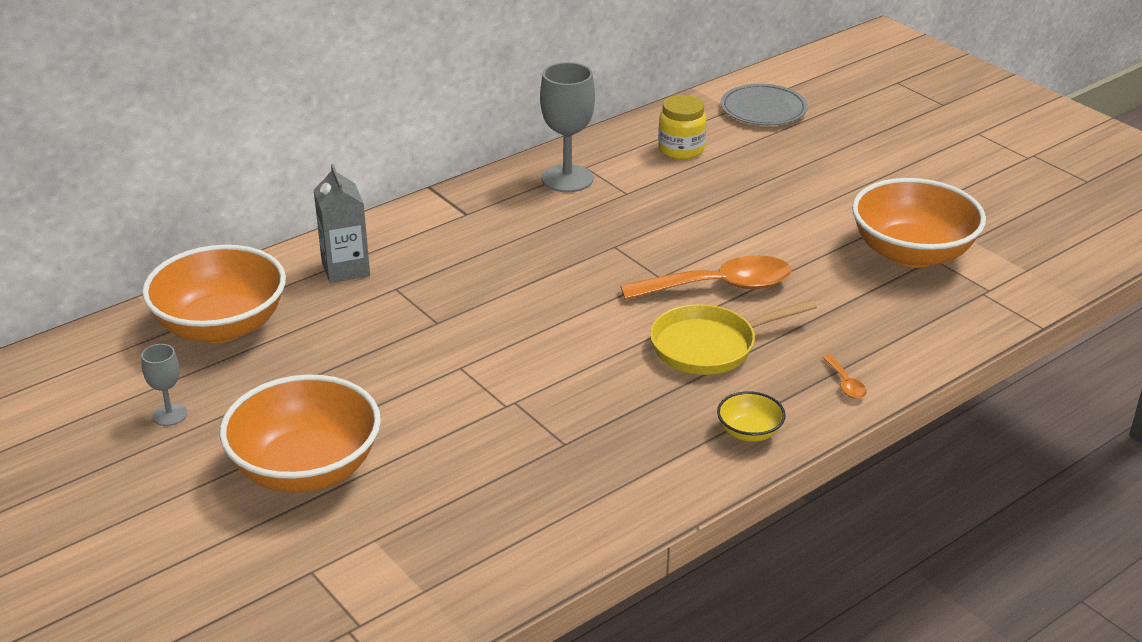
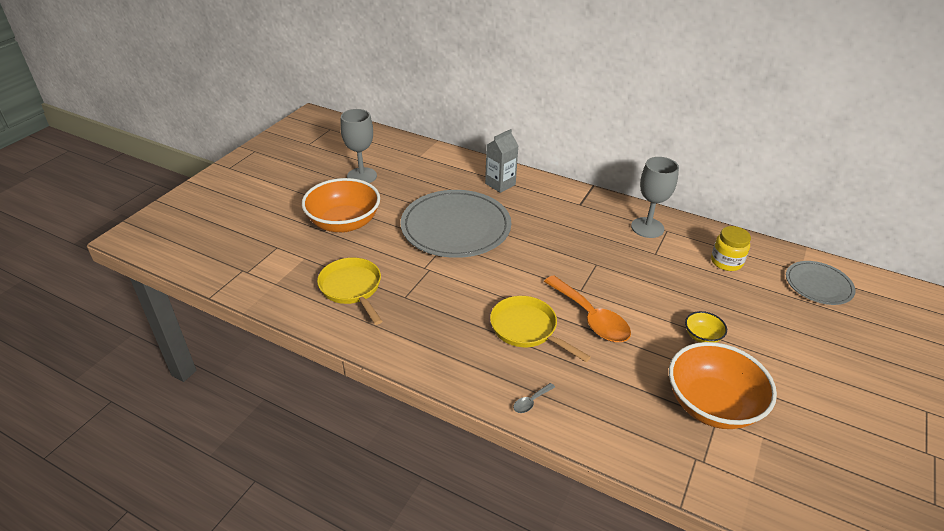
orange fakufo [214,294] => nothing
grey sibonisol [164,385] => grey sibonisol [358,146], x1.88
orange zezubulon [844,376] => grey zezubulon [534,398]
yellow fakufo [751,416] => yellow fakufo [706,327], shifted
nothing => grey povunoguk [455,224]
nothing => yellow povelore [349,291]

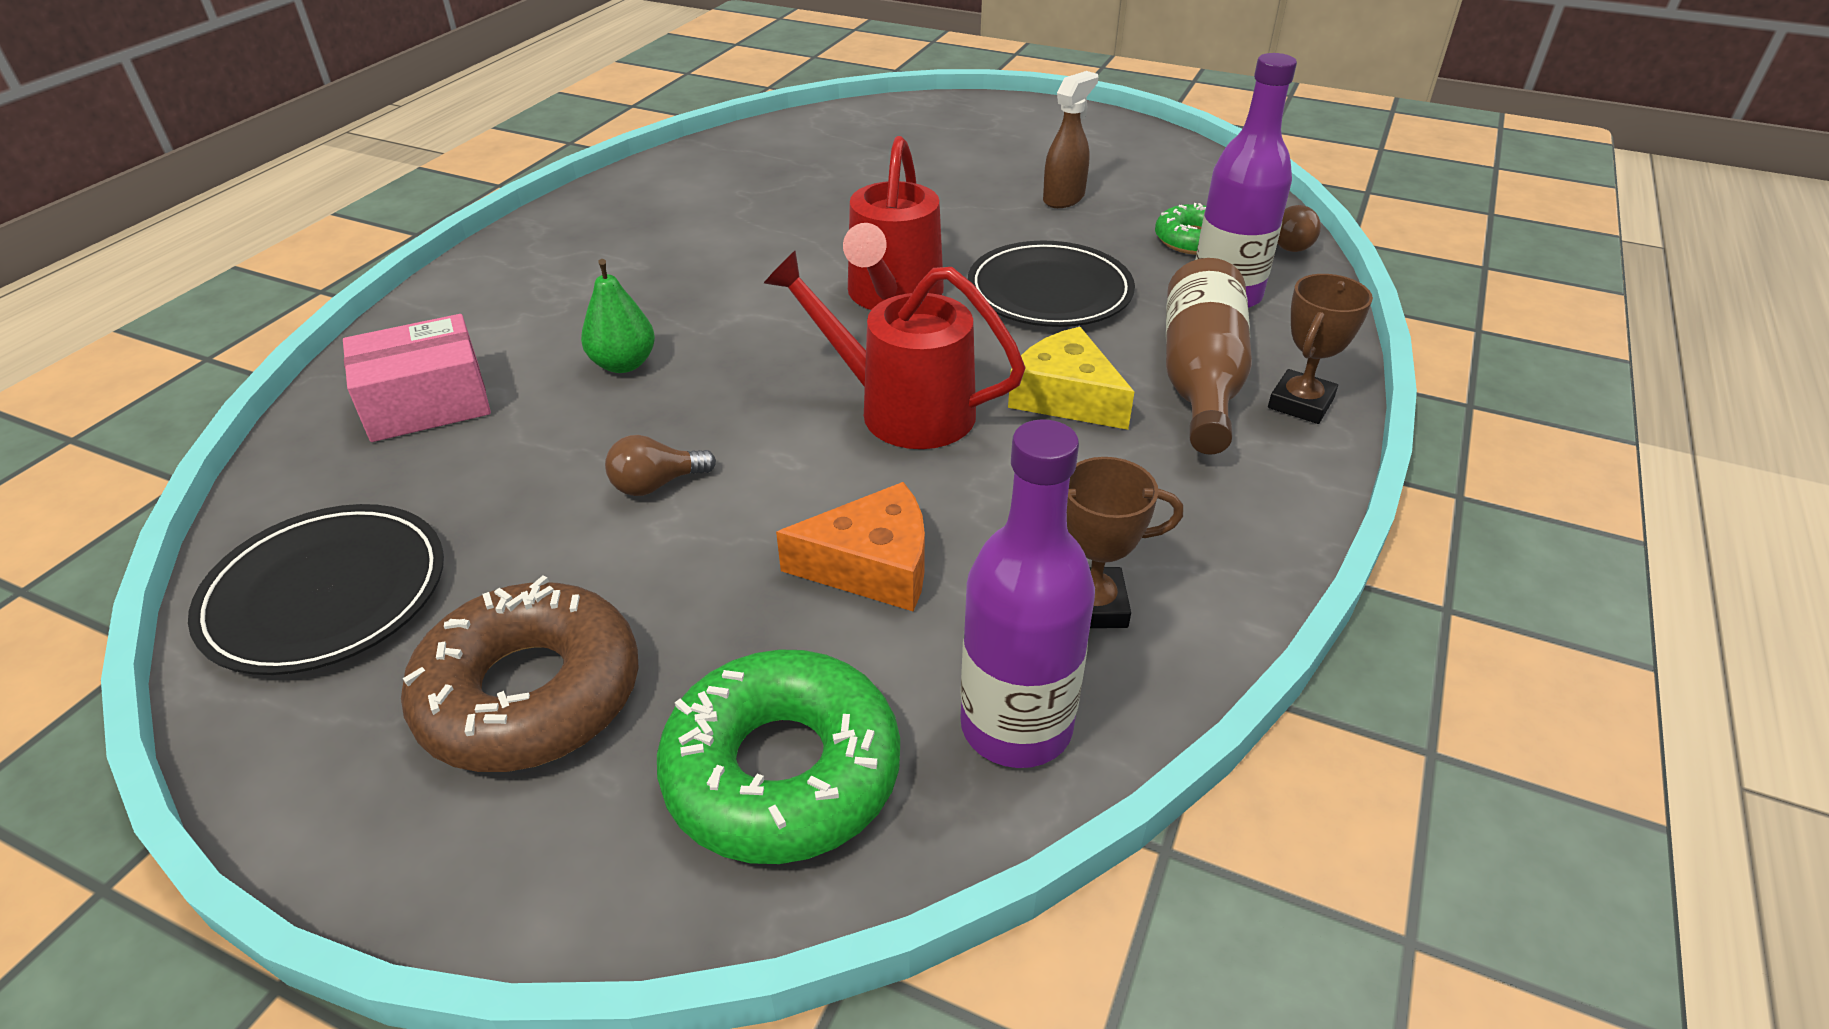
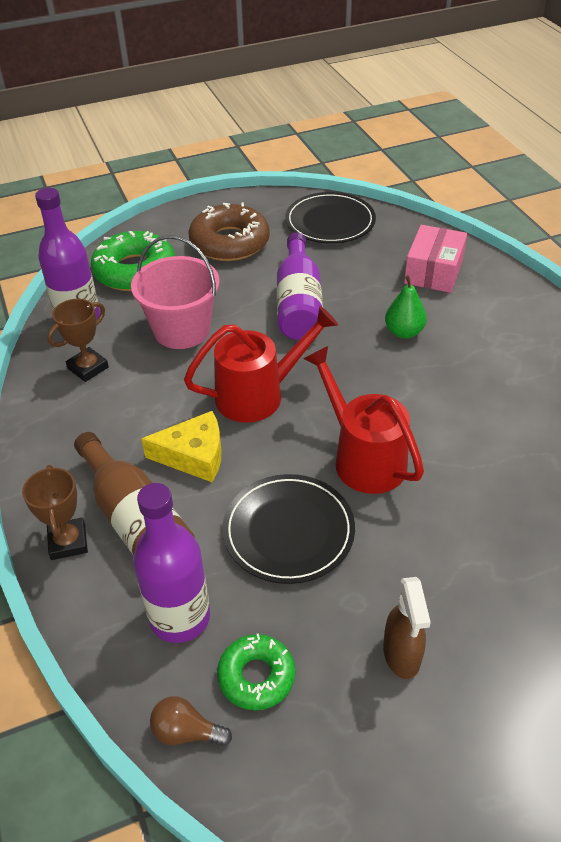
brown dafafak [660,465] => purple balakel [300,286]
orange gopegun [850,546] => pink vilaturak [175,292]

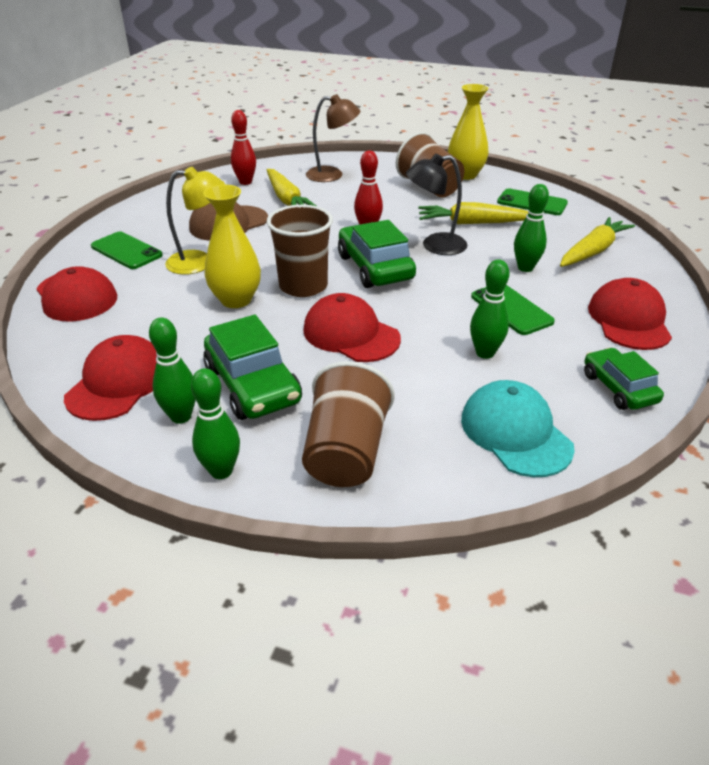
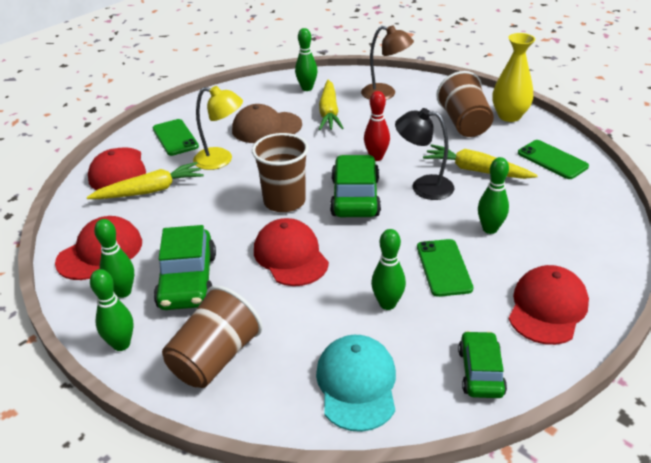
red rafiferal [243,147] => green rafiferal [306,59]
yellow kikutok [232,246] => nothing
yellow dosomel [597,242] => yellow dosomel [145,180], shifted

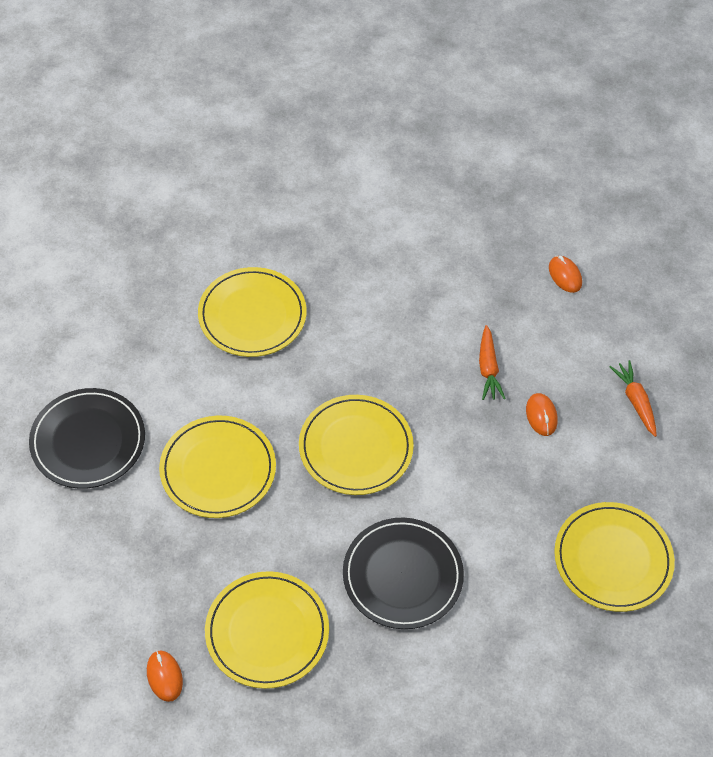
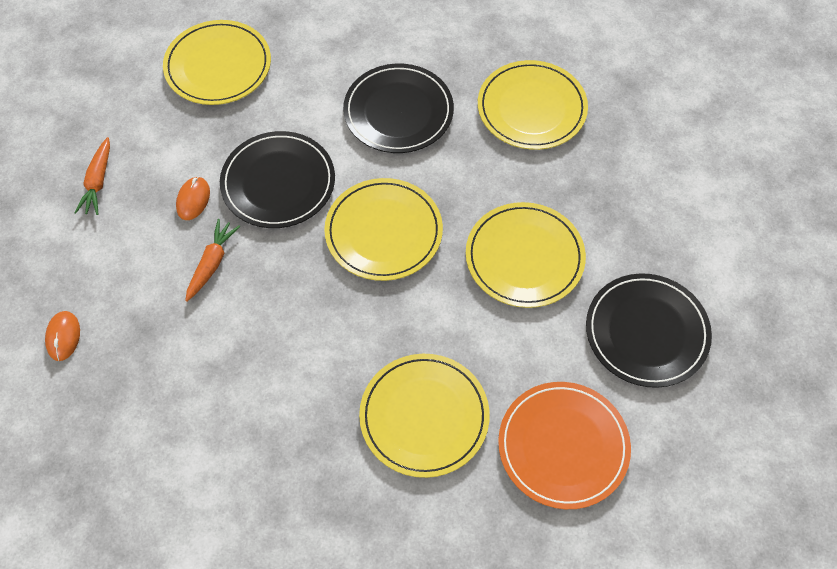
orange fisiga [165,676] => nothing
nothing => black povunoguk [277,179]
nothing => orange povunoguk [564,445]

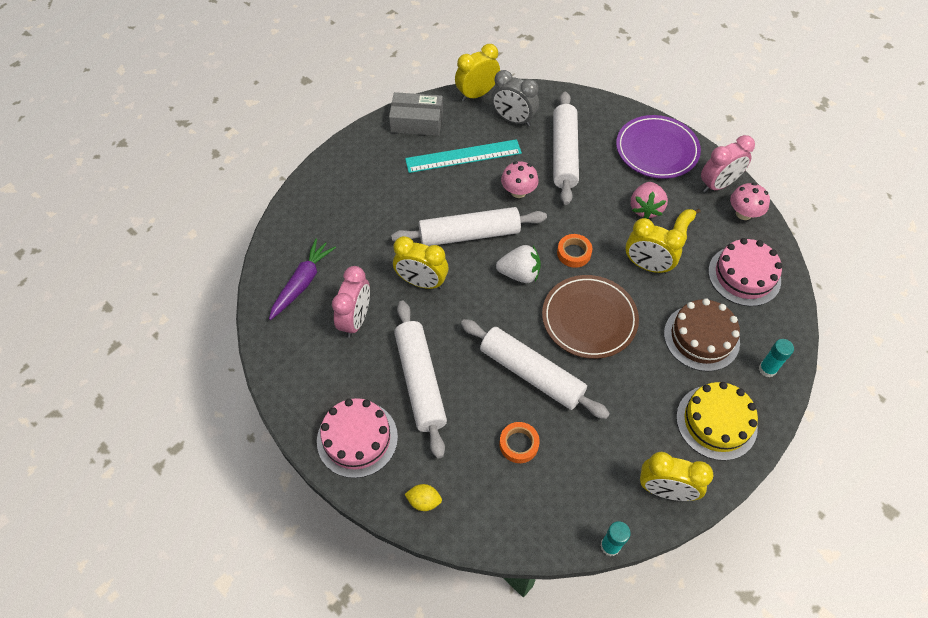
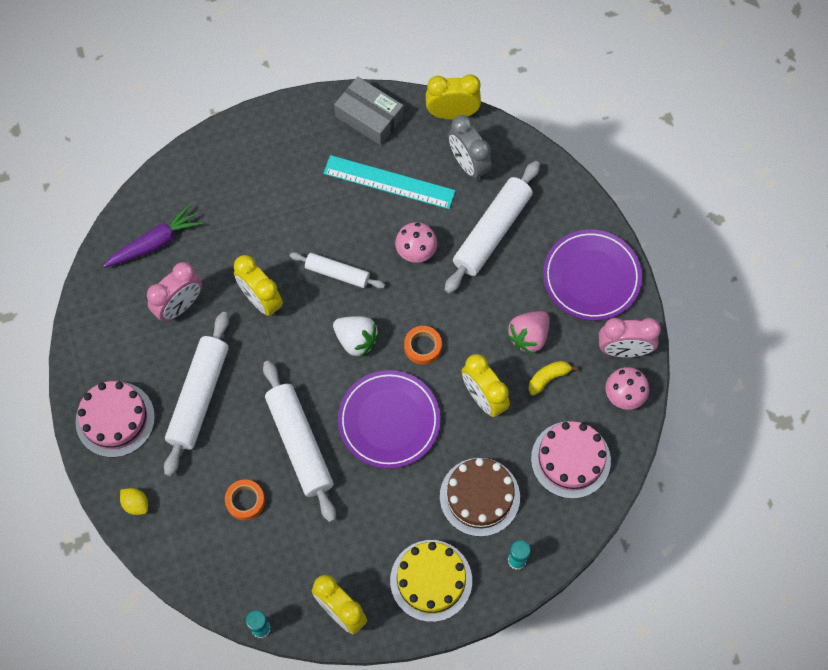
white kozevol [469,226] => white kozevol [337,270], x0.59
brown povunoguk [590,317] => purple povunoguk [389,419]

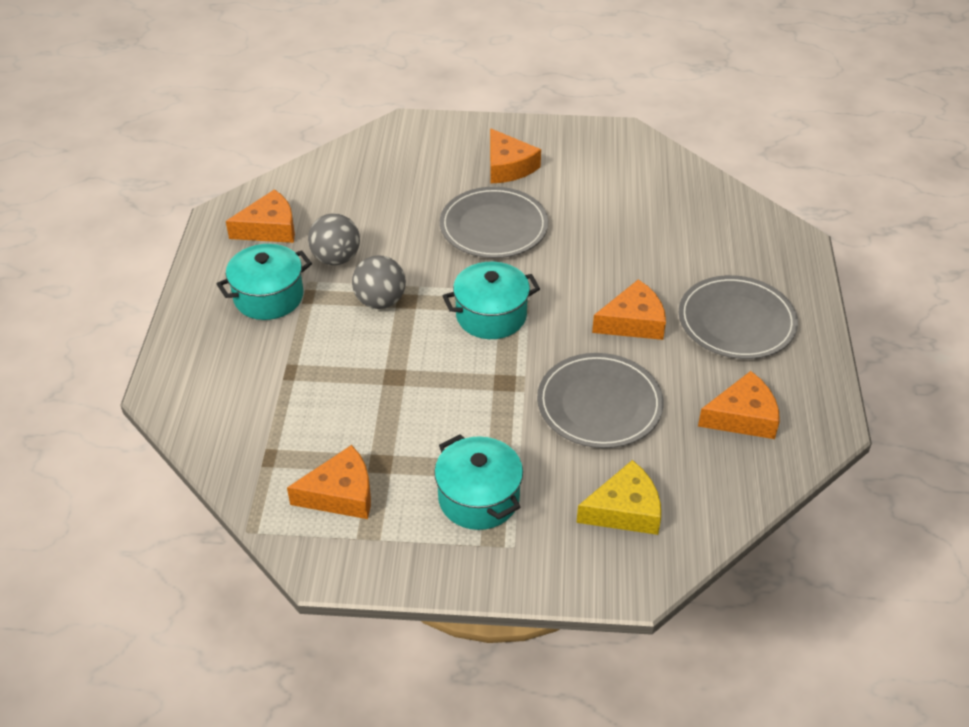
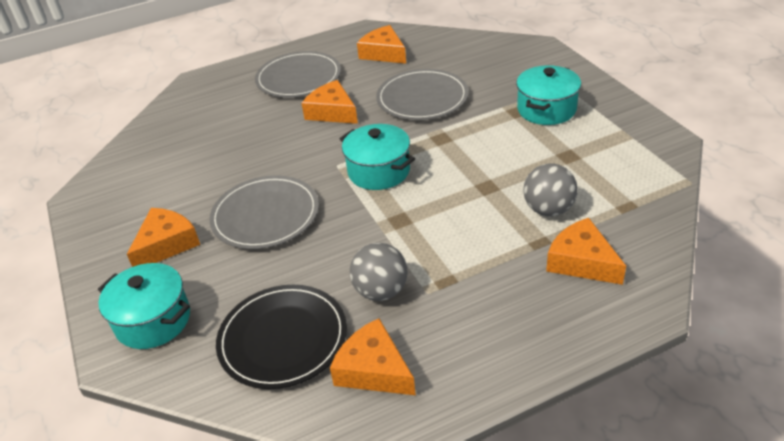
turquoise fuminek [264,282] => turquoise fuminek [144,306], shifted
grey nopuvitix [379,282] => grey nopuvitix [550,190], shifted
orange gopegun [329,482] => orange gopegun [586,251], shifted
yellow gopegun [618,497] => nothing
nothing => black povunoguk [281,337]

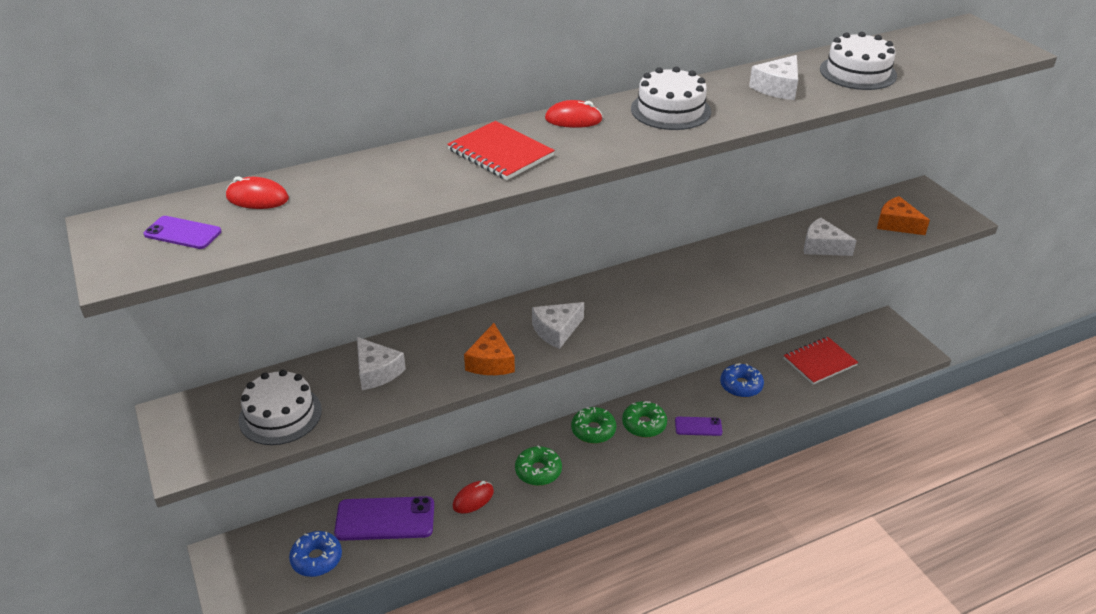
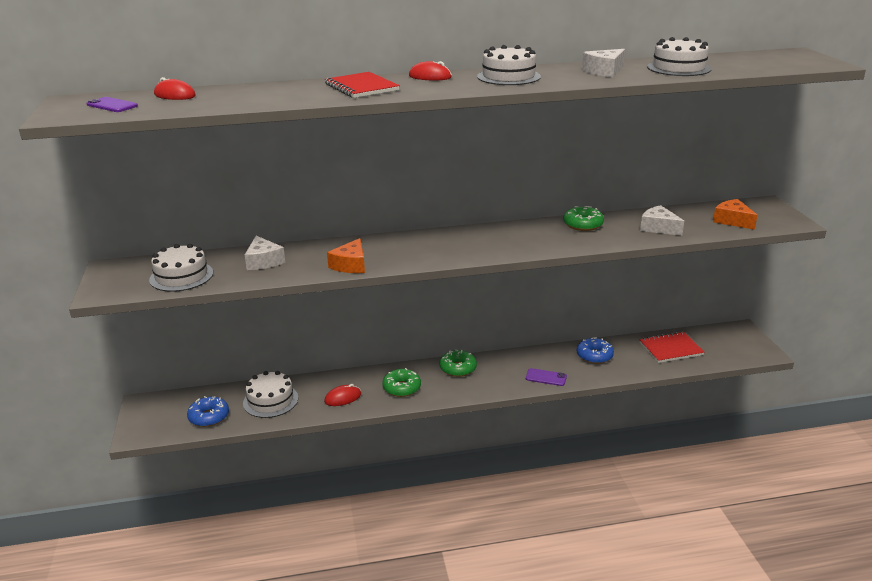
white gopegun [558,325] => nothing
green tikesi [644,419] => green tikesi [583,218], shifted
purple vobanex [384,518] => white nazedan [270,394]

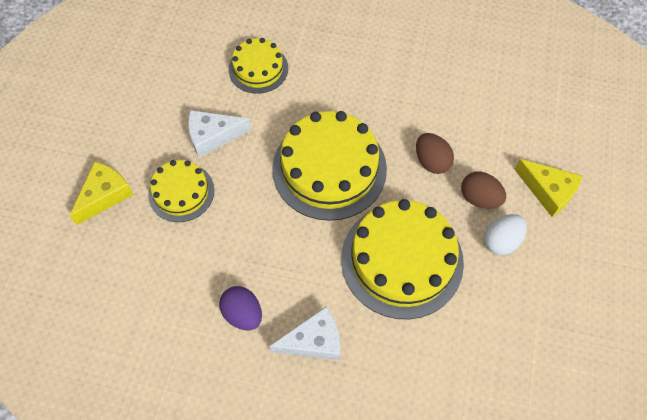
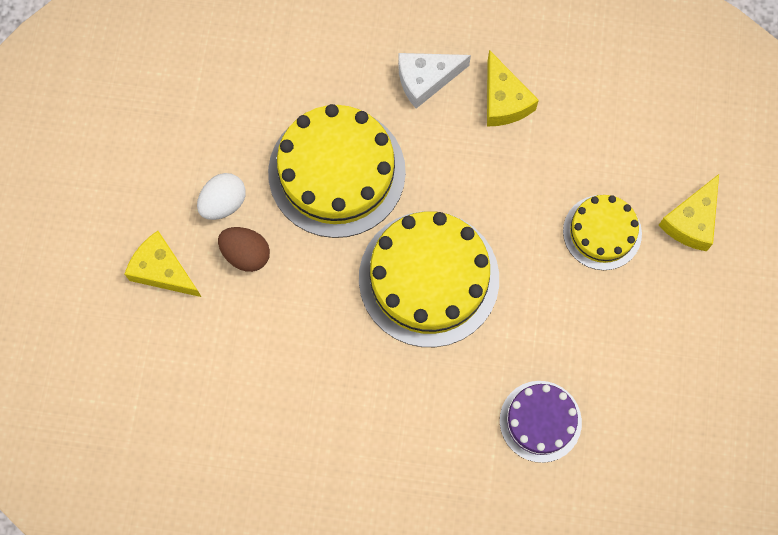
yellow nazedan [258,66] => purple nazedan [541,422]
white gopegun [219,133] => nothing
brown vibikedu [435,153] => nothing
purple vibikedu [240,308] => yellow gopegun [513,88]

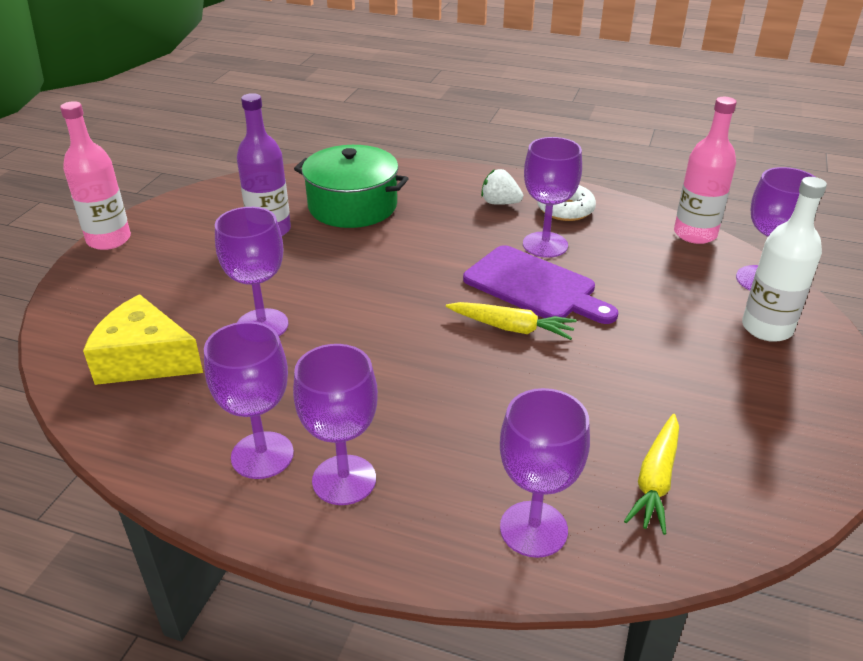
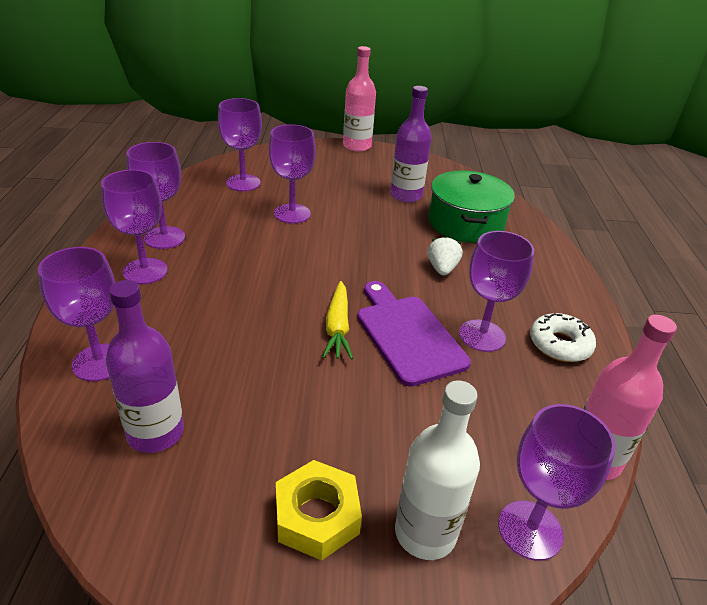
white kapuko [502,187] => white kapuko [444,256], shifted
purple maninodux [540,284] => purple maninodux [414,334], 135 degrees clockwise
yellow gopegun [143,339] => purple sibonisol [240,144]
yellow dosomel [651,474] => purple balakel [145,366]
nothing => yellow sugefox [319,510]

